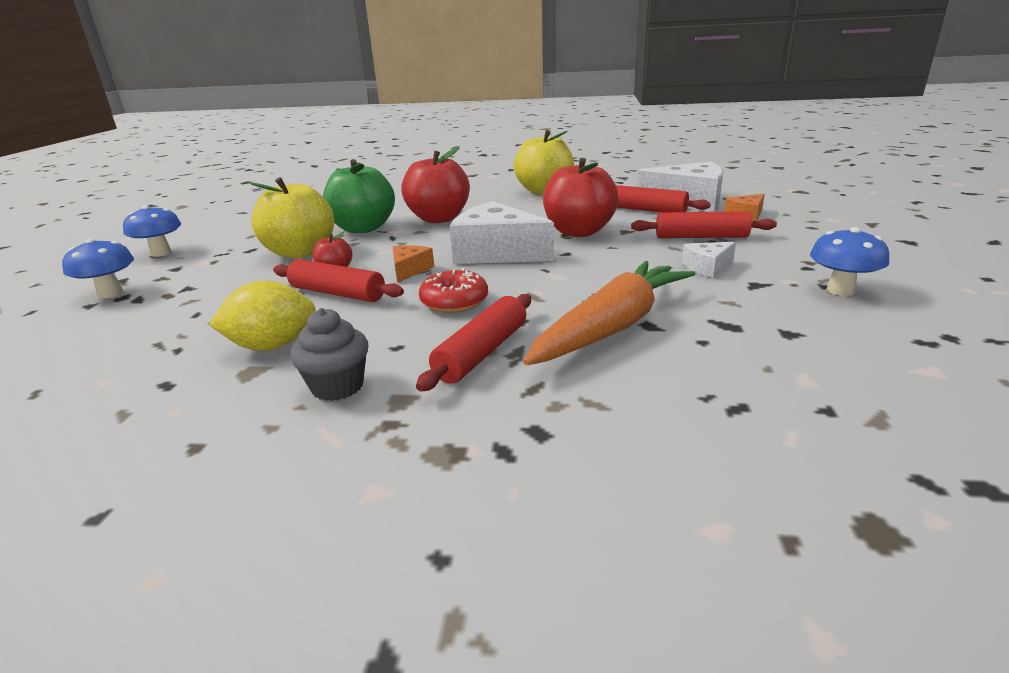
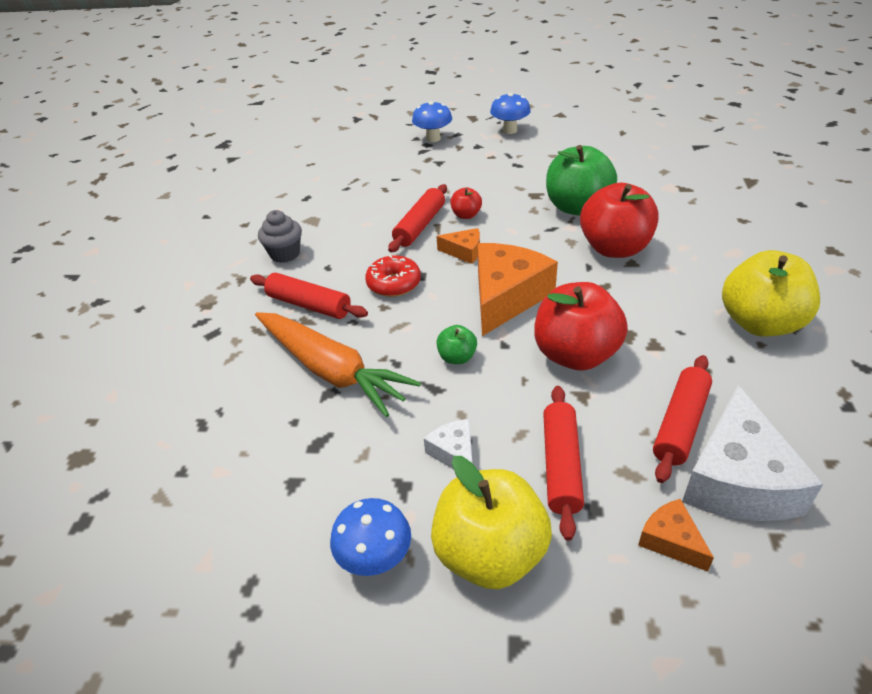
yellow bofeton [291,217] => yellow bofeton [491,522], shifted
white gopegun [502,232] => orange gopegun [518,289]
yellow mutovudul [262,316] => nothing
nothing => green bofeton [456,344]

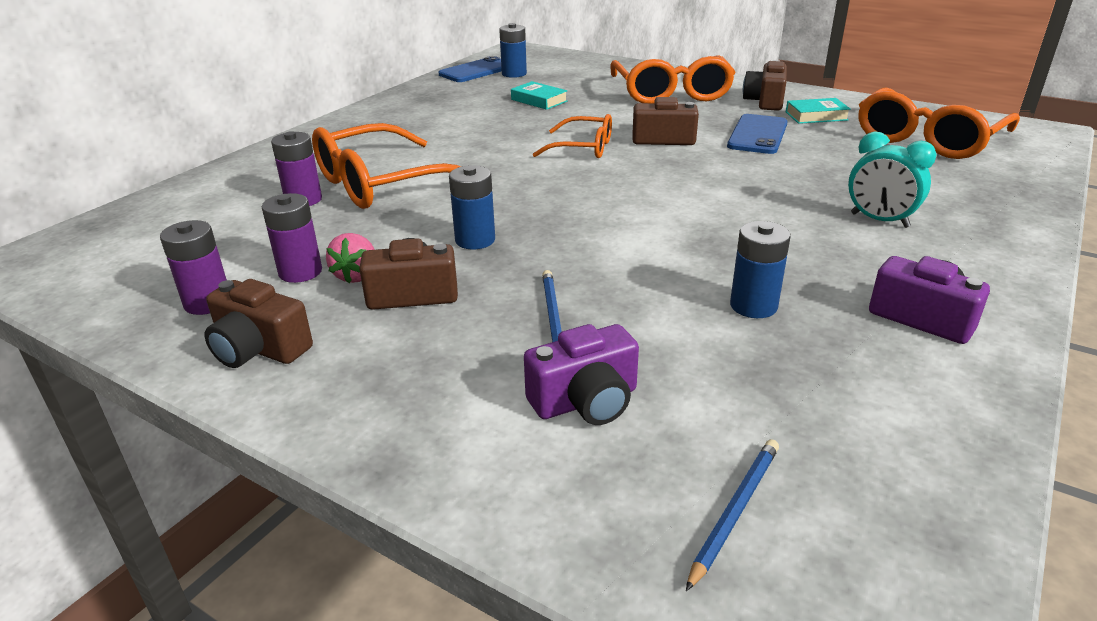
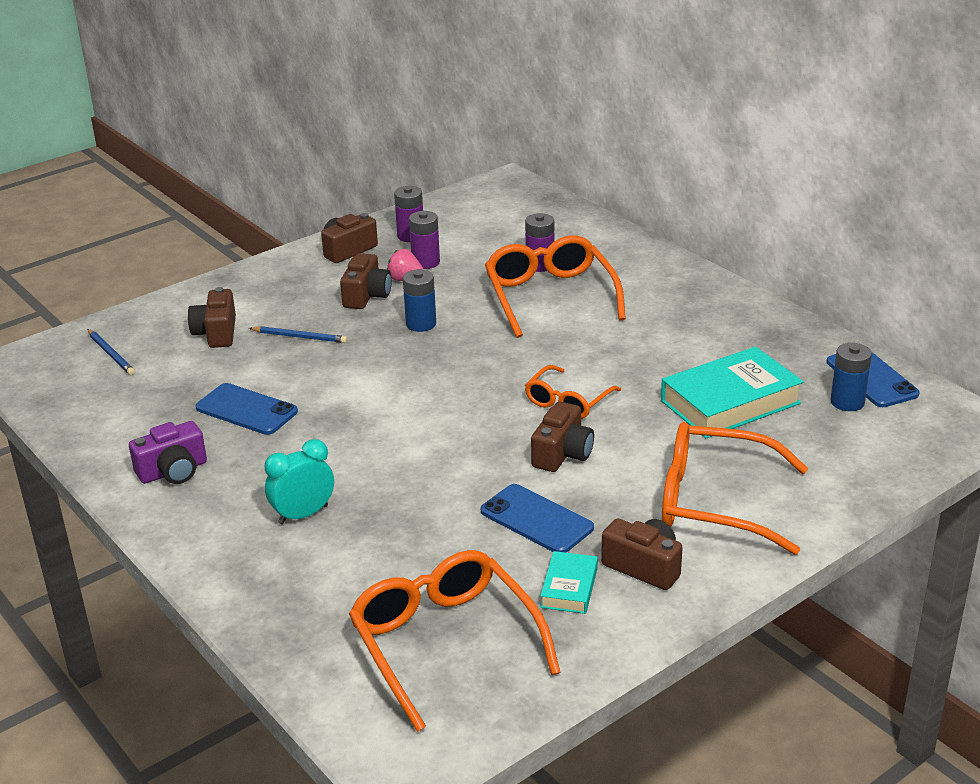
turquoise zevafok [539,95] => turquoise zevafok [732,392], x2.00
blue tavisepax [760,269] => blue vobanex [247,409]
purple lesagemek [581,374] => brown lesagemek [212,317]

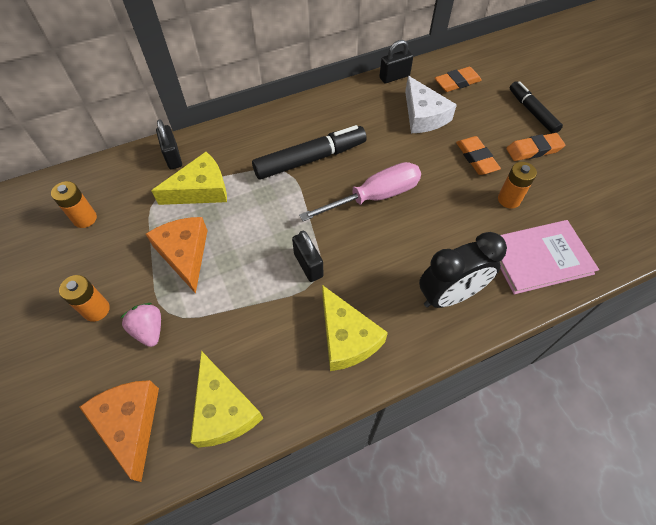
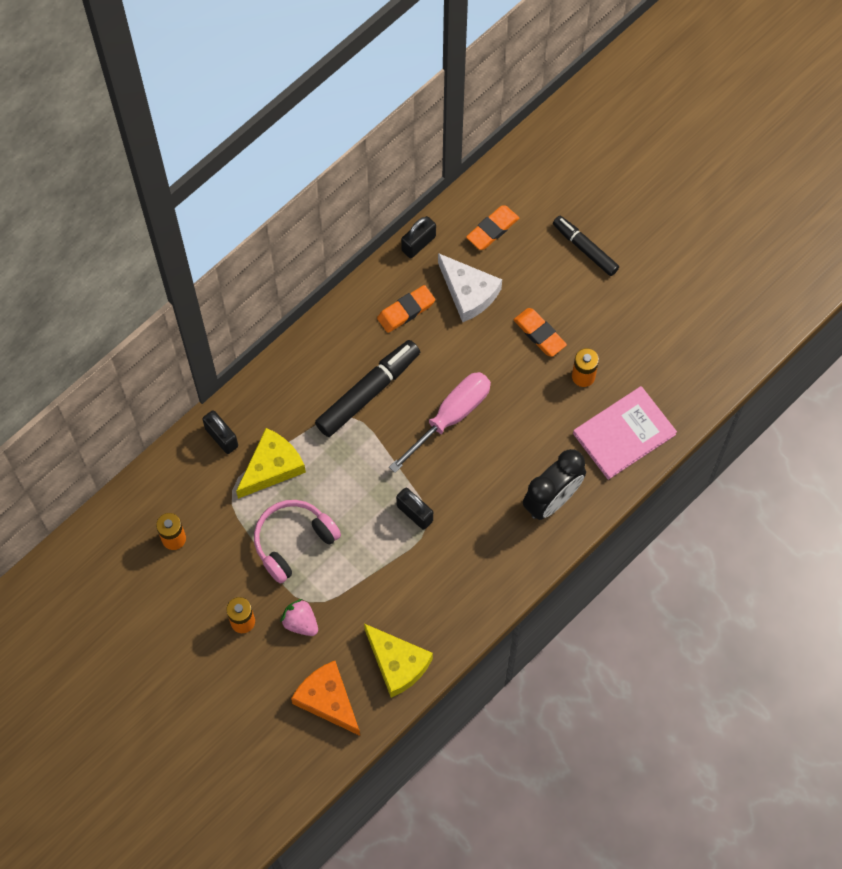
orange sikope [535,147] => orange sikope [406,309], shifted
orange gopegun [177,255] => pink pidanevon [297,541]
yellow gopegun [355,328] => nothing

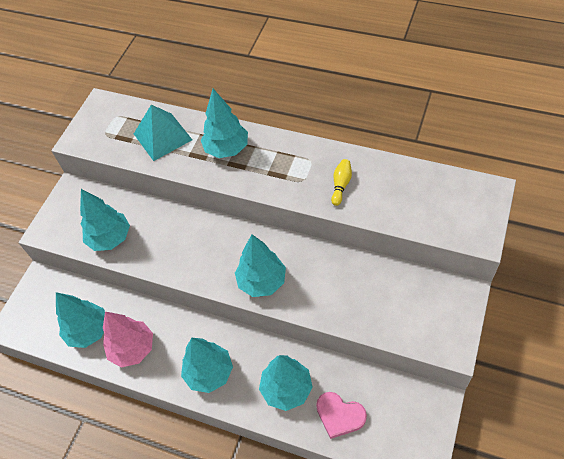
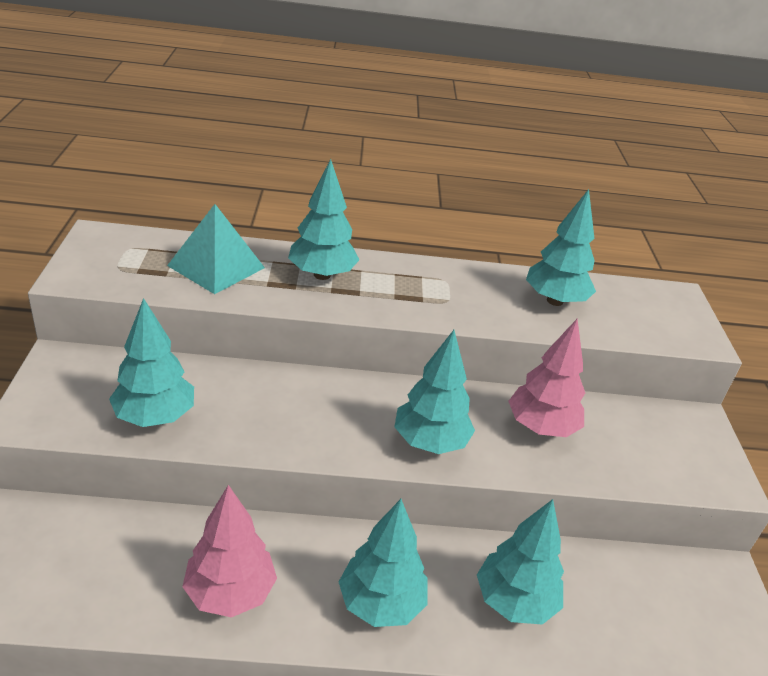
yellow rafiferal [341,182] => nothing
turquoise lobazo [80,320] => turquoise lobazo [561,247], shifted
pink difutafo [341,415] => nothing
nothing => pink lobazo [547,378]

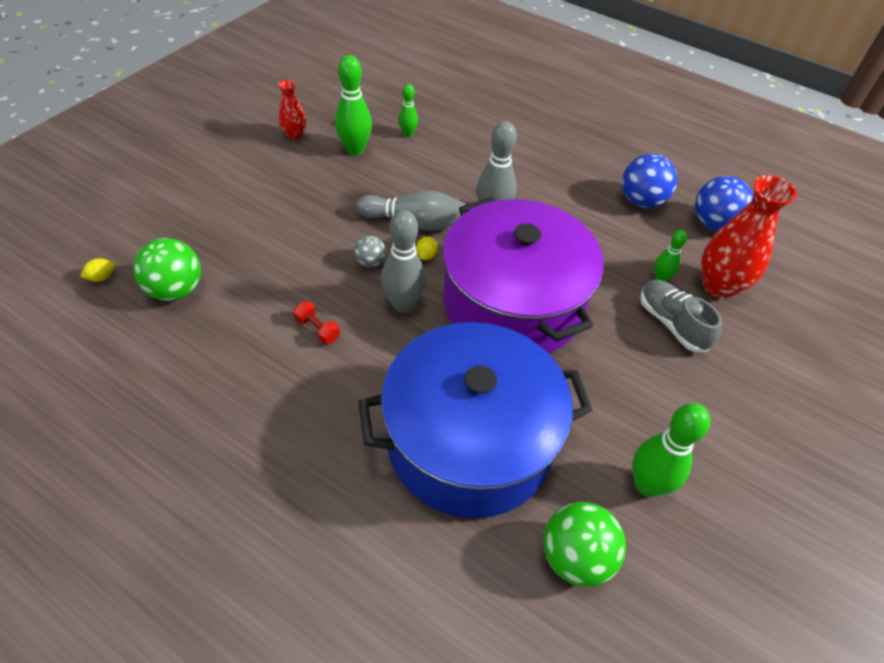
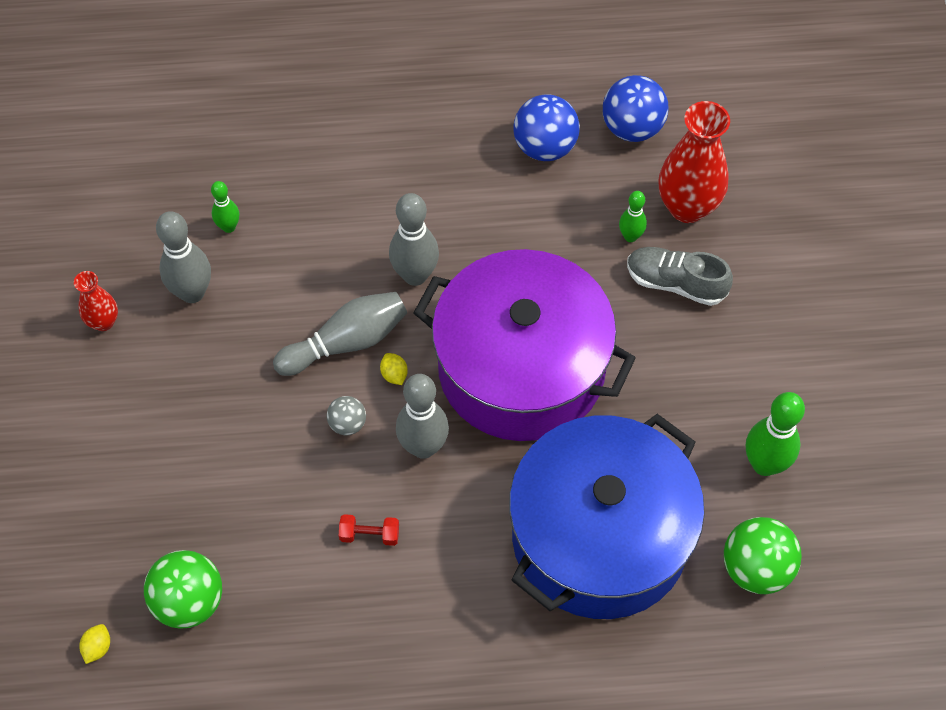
green rafiferal [353,105] => grey rafiferal [183,257]

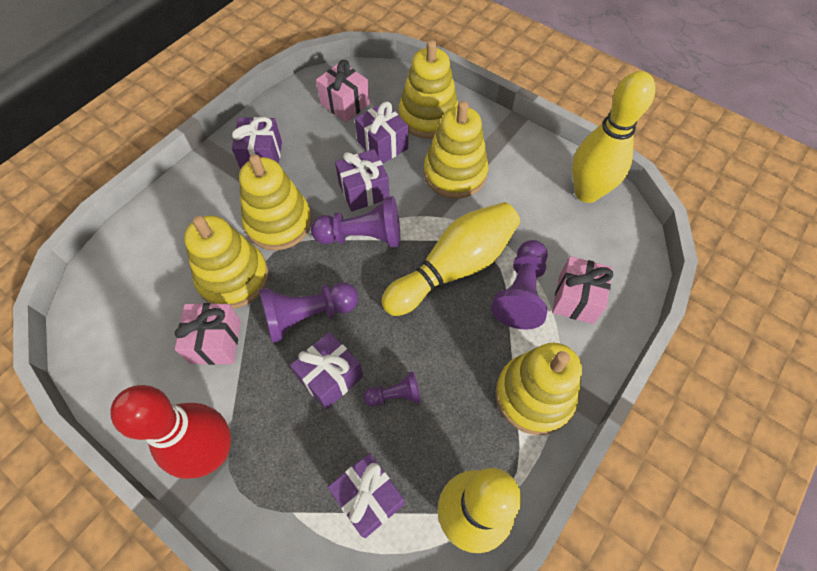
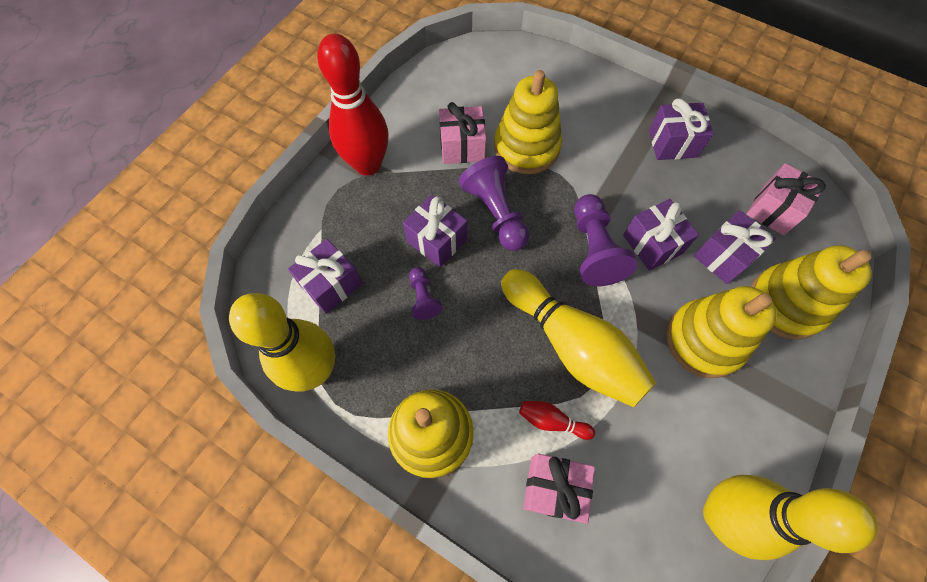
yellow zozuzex [275,202] => nothing
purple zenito [519,285] => red rafiferal [557,420]

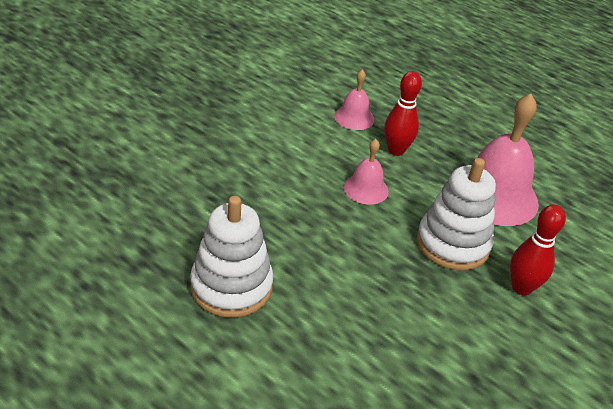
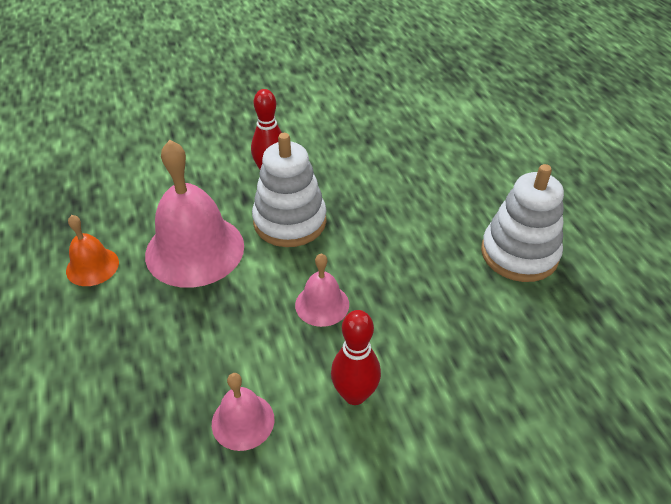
red rafiferal [403,113] => red rafiferal [356,357], shifted
nothing => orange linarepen [92,250]

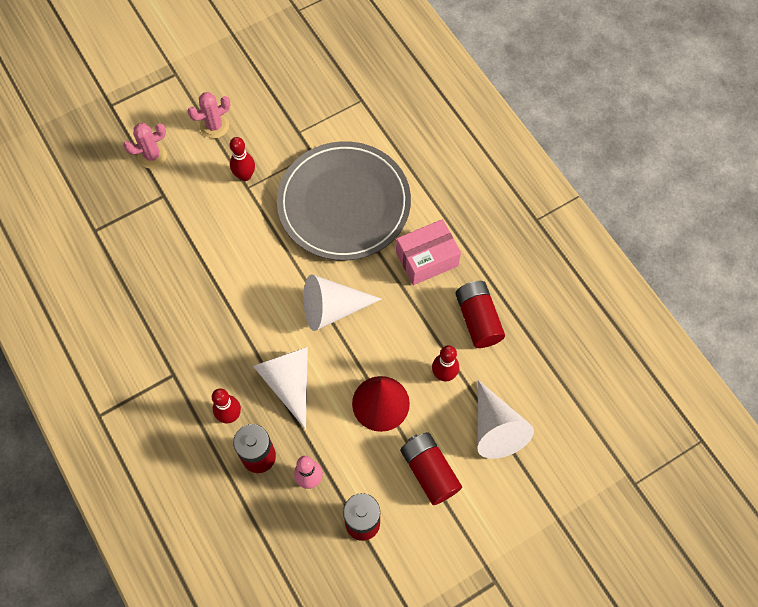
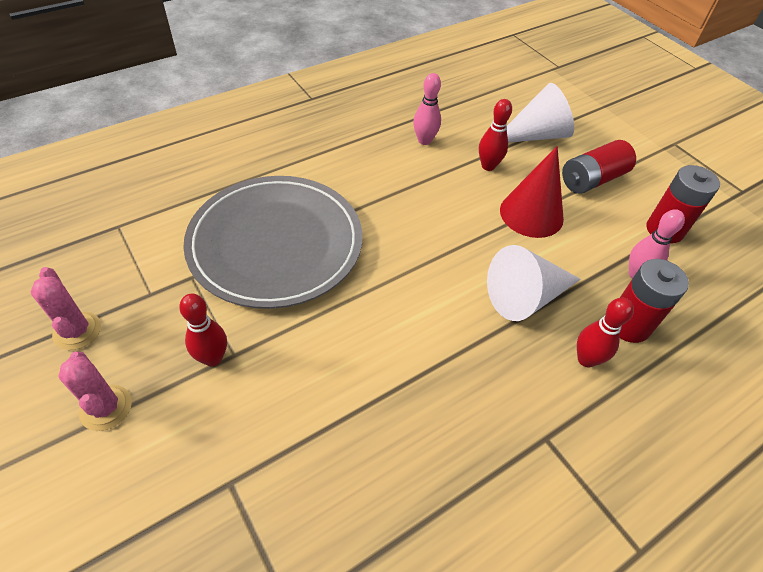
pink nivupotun [145,146] => pink nivupotun [66,308], shifted
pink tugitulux [428,252] => nothing
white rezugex [342,302] => nothing
red tavisepax [480,314] => pink rafiferal [427,109]

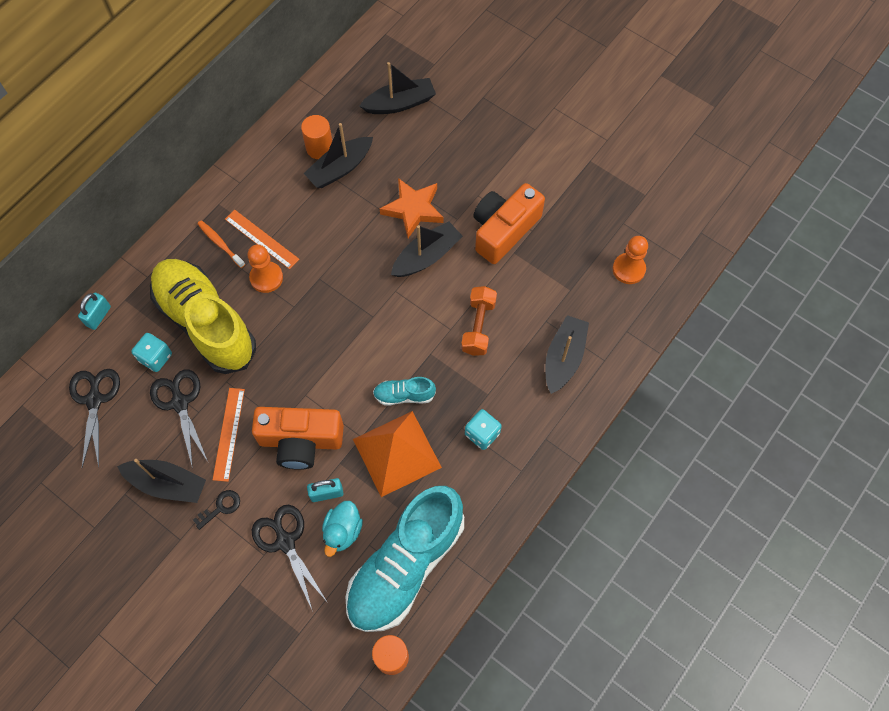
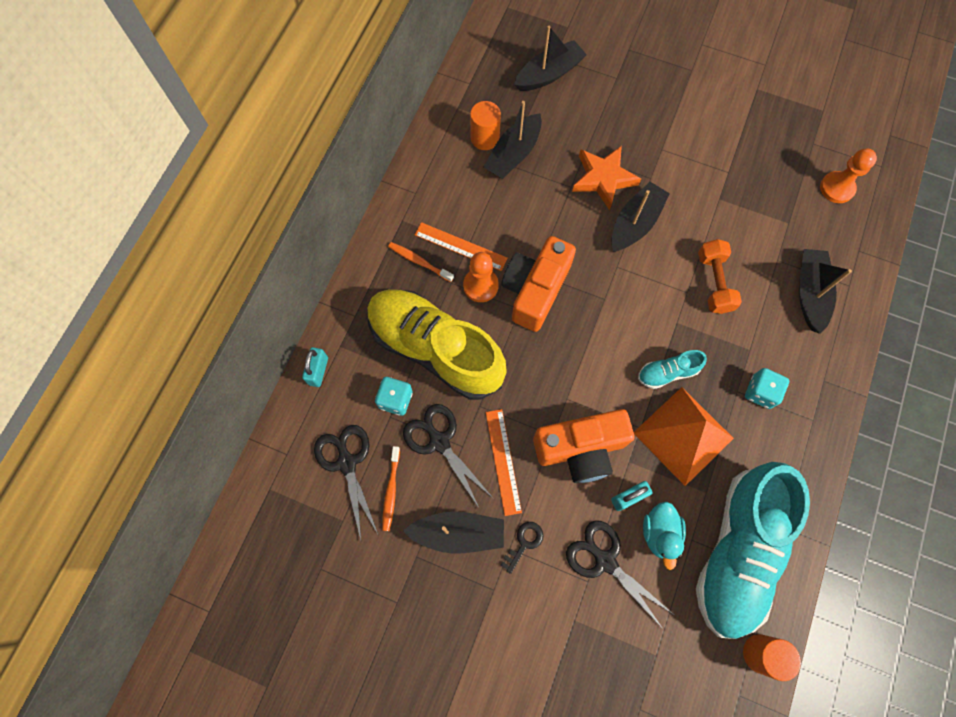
orange lesagemek [509,223] => orange lesagemek [539,284], shifted
nothing => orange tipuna [391,488]

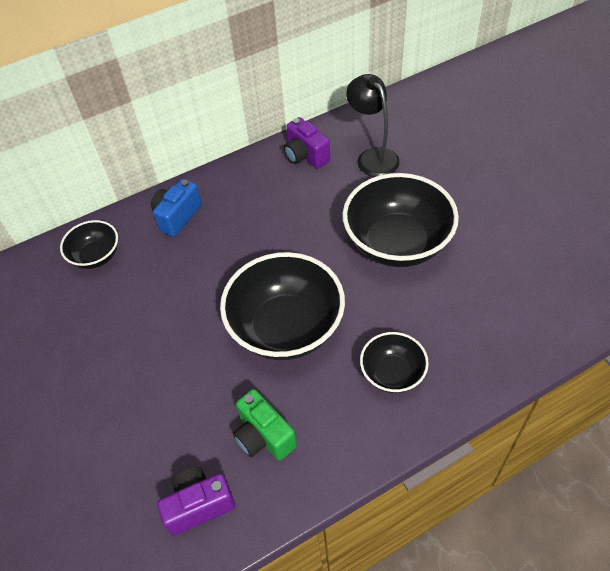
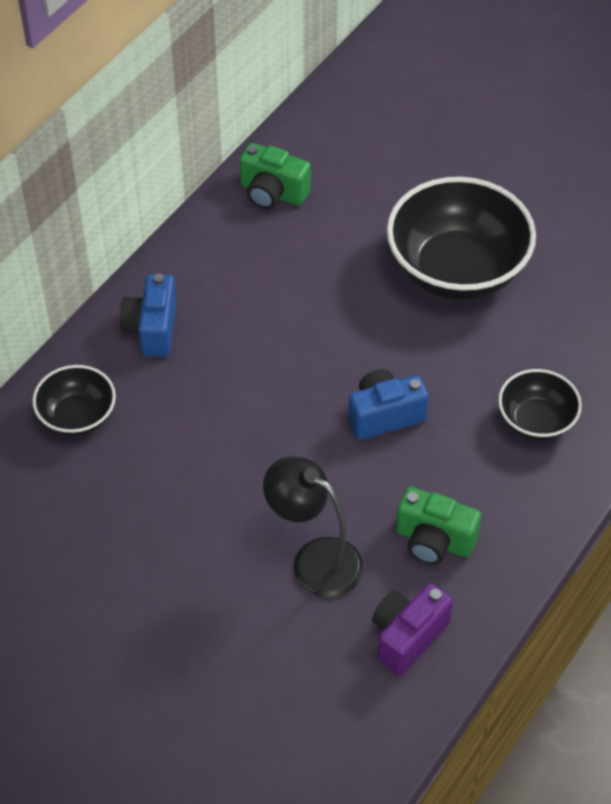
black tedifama [373,125] => black tedifama [313,527], shifted
purple lesagemek [307,143] => green lesagemek [275,176]
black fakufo [282,306] => blue lesagemek [388,404]

